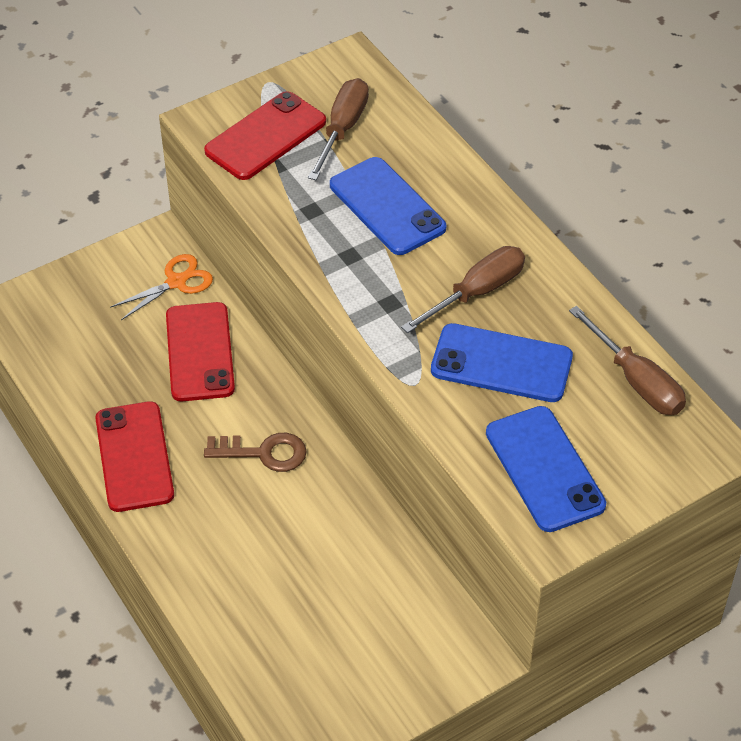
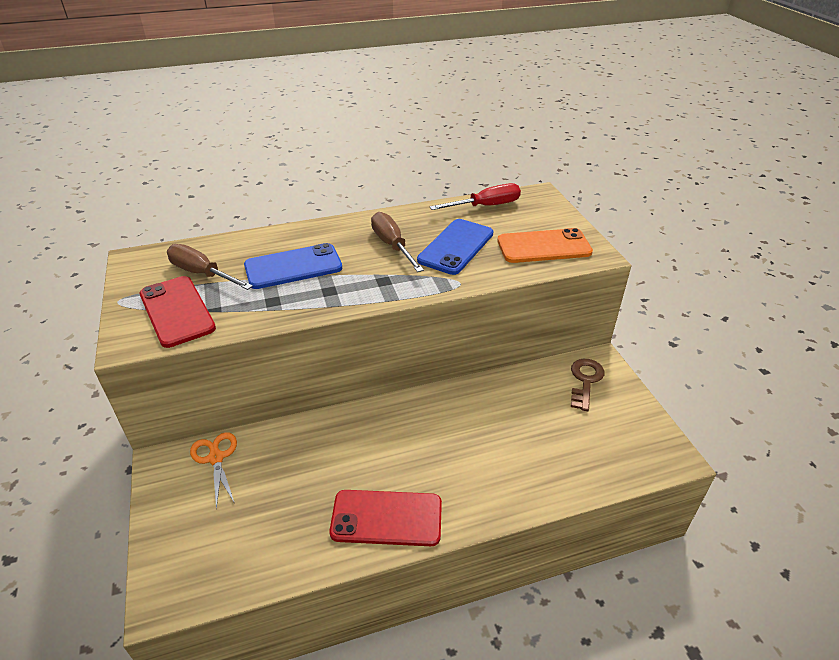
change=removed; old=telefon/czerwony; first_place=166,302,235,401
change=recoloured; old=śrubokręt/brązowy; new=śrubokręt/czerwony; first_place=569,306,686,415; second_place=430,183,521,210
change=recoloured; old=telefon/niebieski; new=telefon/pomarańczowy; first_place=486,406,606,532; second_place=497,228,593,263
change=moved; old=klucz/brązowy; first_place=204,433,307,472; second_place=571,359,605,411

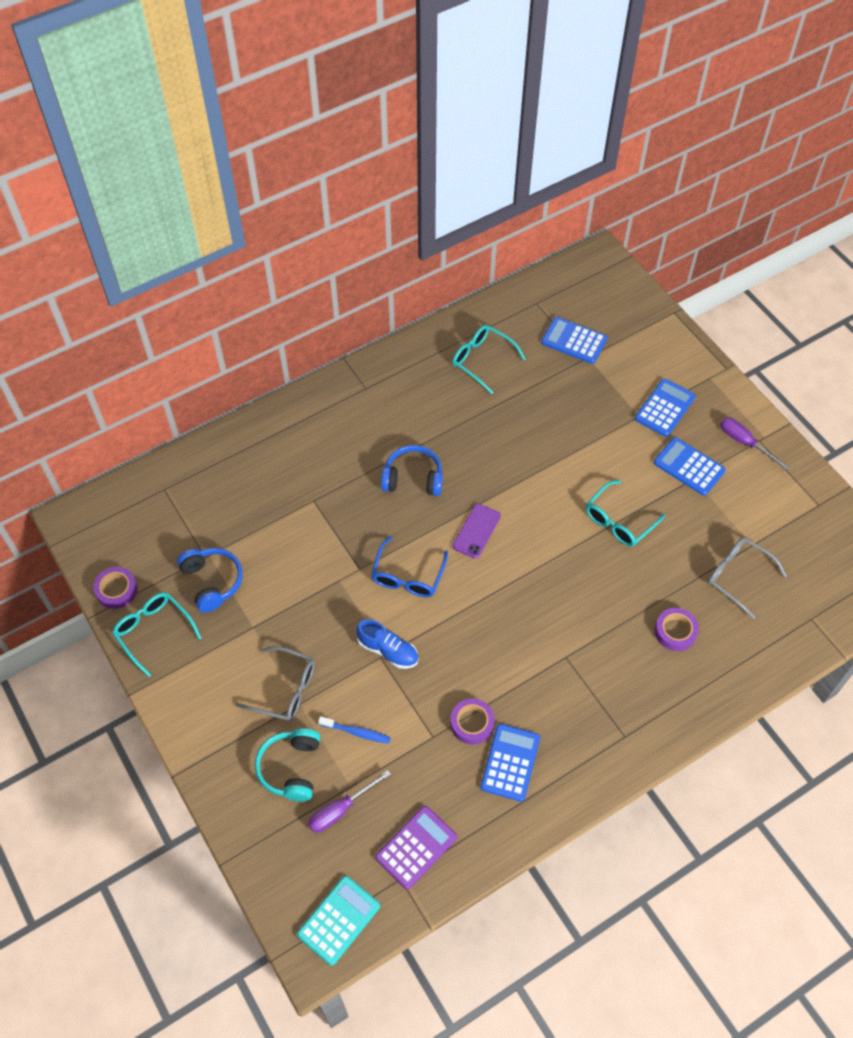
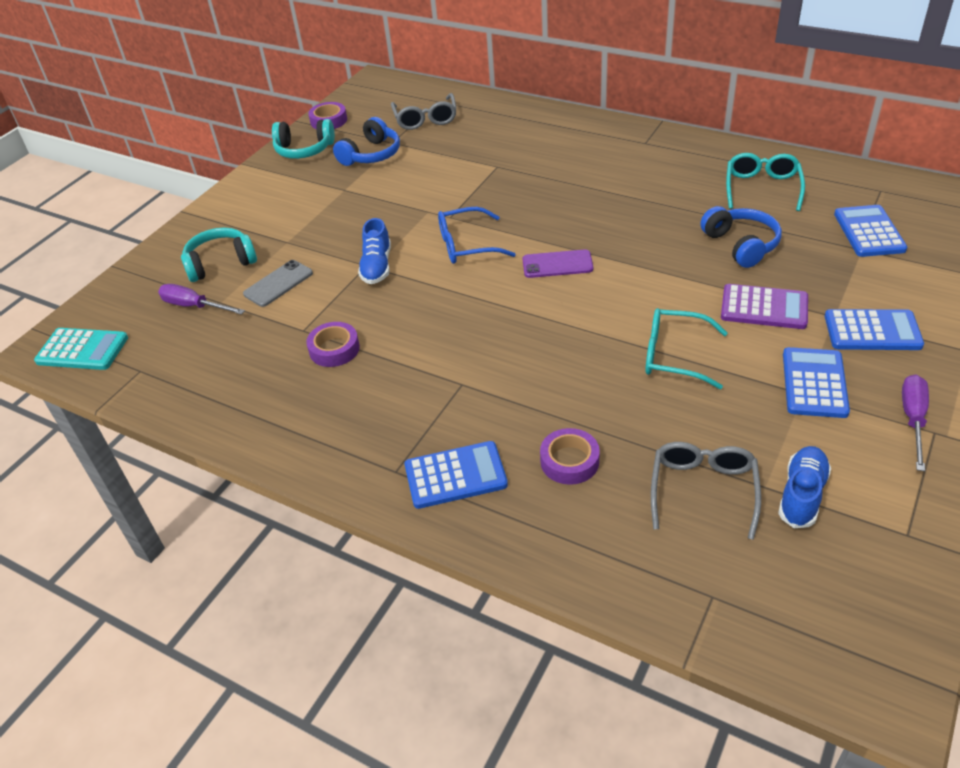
change=moved; old=słuchawki/niebieski; first_place=381,445,443,496; second_place=700,206,782,268
change=replaced; old=okulary/turkusowy; new=słuchawki/turkusowy; first_place=112,592,202,677; second_place=272,119,335,159
change=moved; old=okulary/szary; first_place=236,646,315,722; second_place=391,93,457,130
change=replaced; old=szczoteczka do zębów/niebieski; new=telefon/szary; first_place=318,716,391,744; second_place=243,260,313,307
change=moved; old=kalkulator/niebieski; first_place=480,724,540,802; second_place=404,441,508,509
change=moved; old=kalkulator/fioletowy; first_place=375,806,457,890; second_place=721,284,808,329
change=added; new=but/niebieski; second_place=778,446,831,529

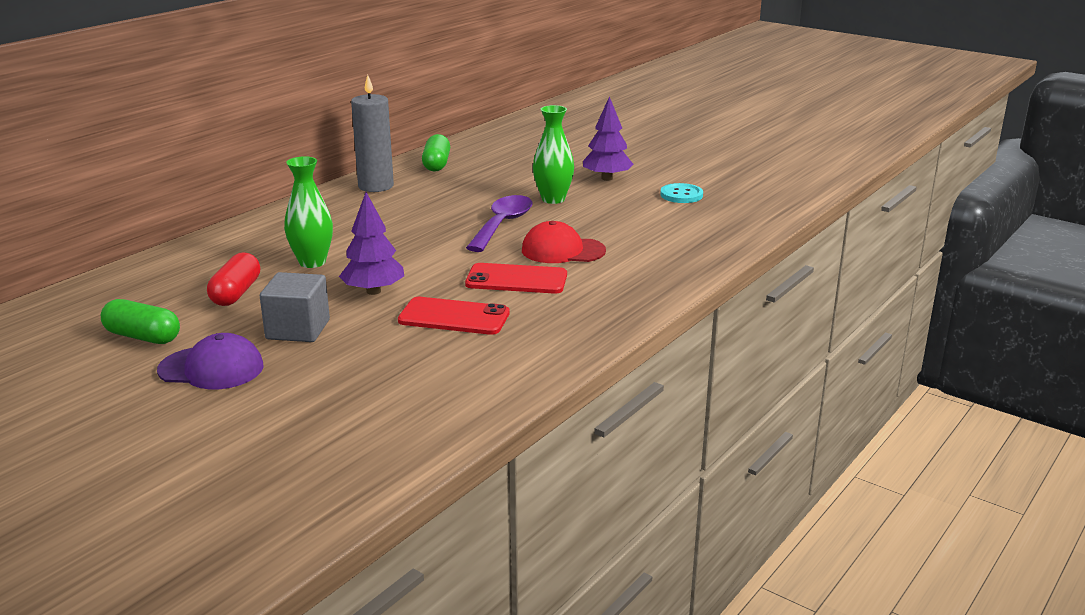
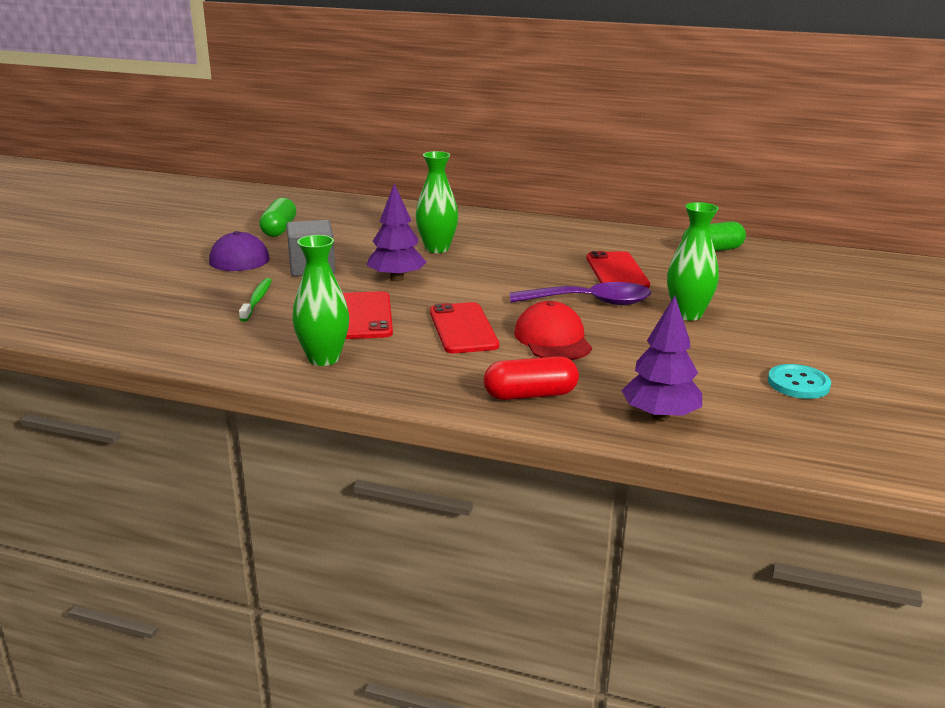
change=removed; old=świeca/szary; first_place=351,75,394,192
change=moved; old=drzewko/fioletowy; first_place=583,96,634,181; second_place=621,296,702,421
change=moved; old=kapsułka/czerwony; first_place=207,252,260,306; second_place=484,356,579,400
change=added; new=wazon/zielony; second_place=292,235,349,366
change=added; new=telefon/czerwony; second_place=587,251,650,288
change=added; new=szczoteczka do zębów/zielony; second_place=239,278,272,322

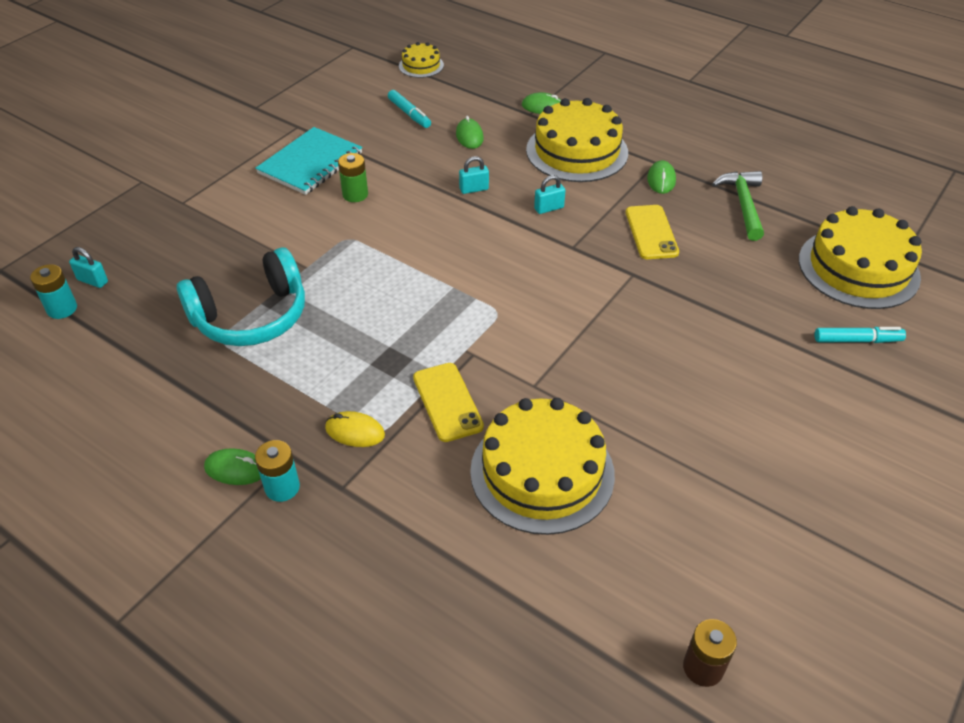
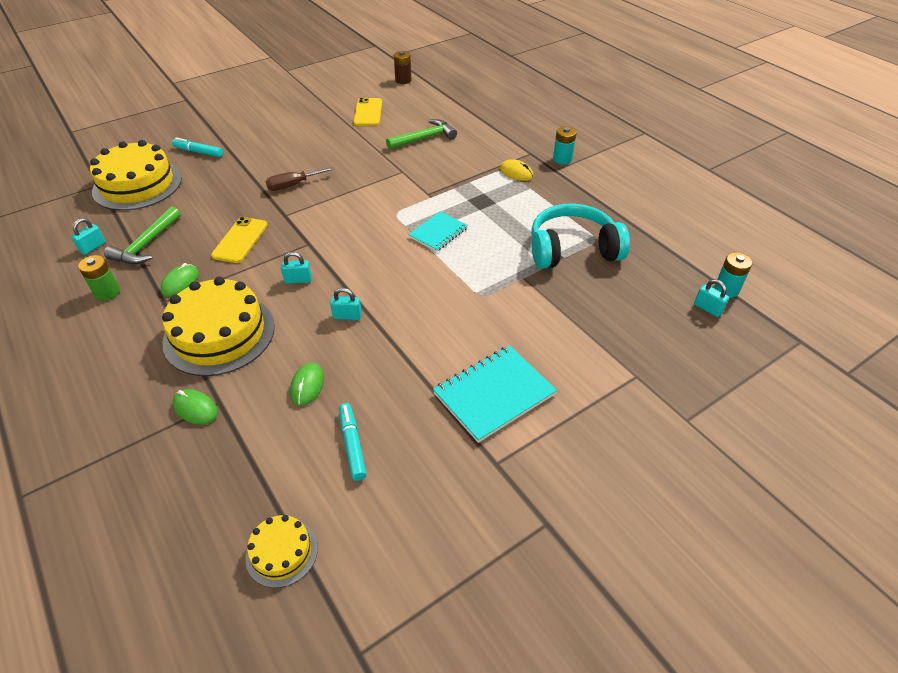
change=moved; old=bateria/zielony; first_place=338,153,368,202; second_place=78,255,120,301
change=moved; old=telefon/żółty; first_place=413,363,484,442; second_place=353,98,382,126
change=replaced; old=tort/żółty; new=młotek/zielony; first_place=470,398,615,535; second_place=386,119,457,150
change=removed; old=myszka/zielony; first_place=204,448,261,485
change=added; new=śrubokręt/brązowy; second_place=265,167,334,191
change=added; new=zeszyt/turkusowy; second_place=408,211,468,252
change=added; new=kłódka/turkusowy; second_place=71,218,106,255

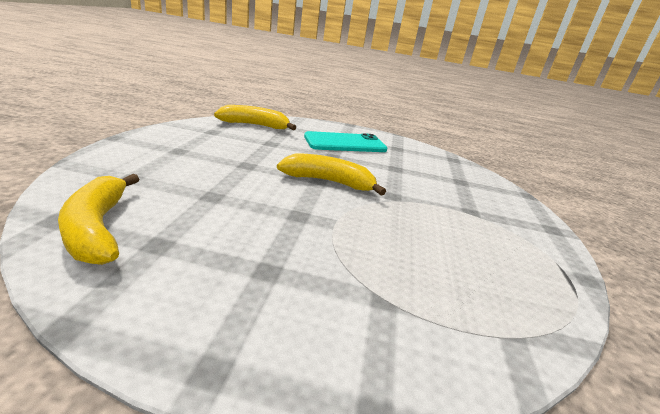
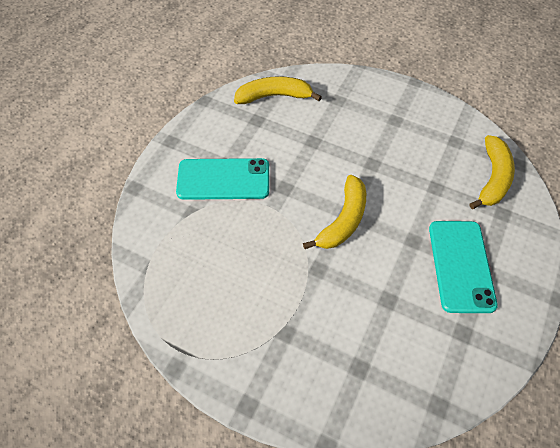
change=added; new=telefon/turkusowy; second_place=176,158,269,200

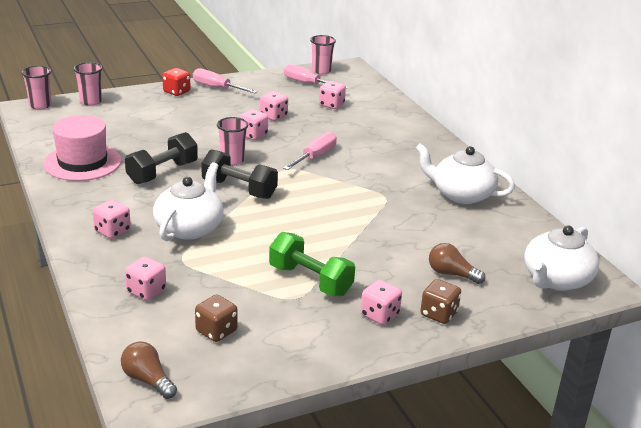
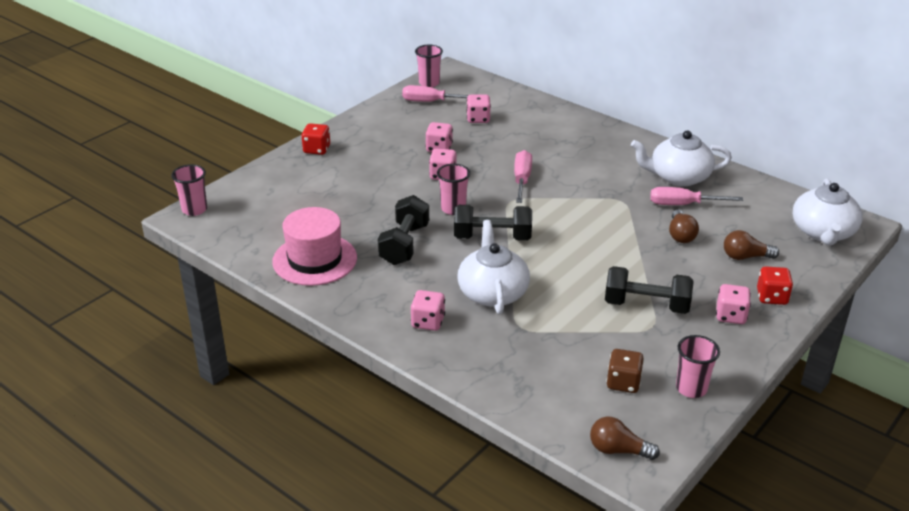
change=moved; old=szklanka/różowy; first_place=73,62,103,106; second_place=676,335,720,398
change=moved; old=śrubokręt/różowy; first_place=193,68,257,93; second_place=650,187,743,205
change=recoloured; old=hantel/zielony; new=hantel/czarny; first_place=269,232,355,296; second_place=605,266,694,314
change=removed; old=kostka do gry/różowy; first_place=125,257,166,301
change=recoloured; old=kostka do gry/brązowy; new=kostka do gry/czerwony; first_place=420,279,461,324; second_place=757,266,793,305
change=added; new=żarówka/brązowy; second_place=669,210,699,243

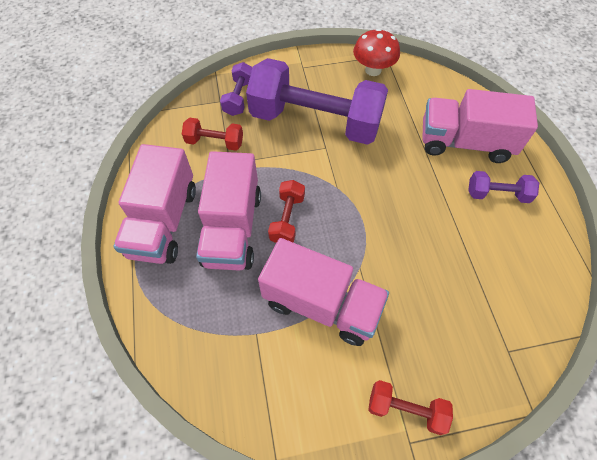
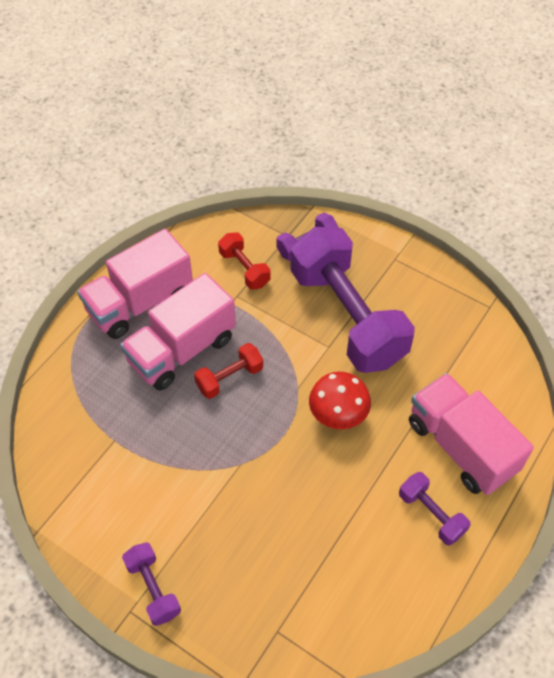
change=moved; old=grzyb/czerwony; first_place=353,29,400,76; second_place=309,372,371,429
change=removed; old=ciężarówka/różowy; first_place=258,238,389,346
change=recoloured; old=hantel/czerwony; new=hantel/fioletowy; first_place=368,380,453,435; second_place=122,542,181,626

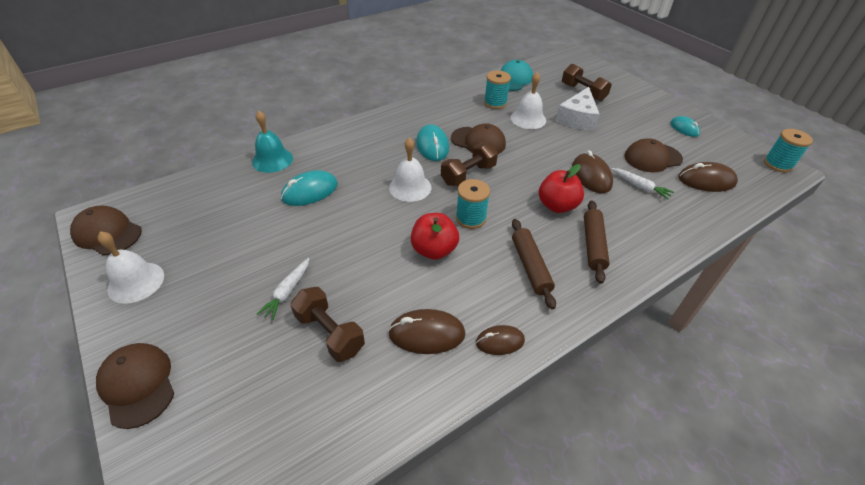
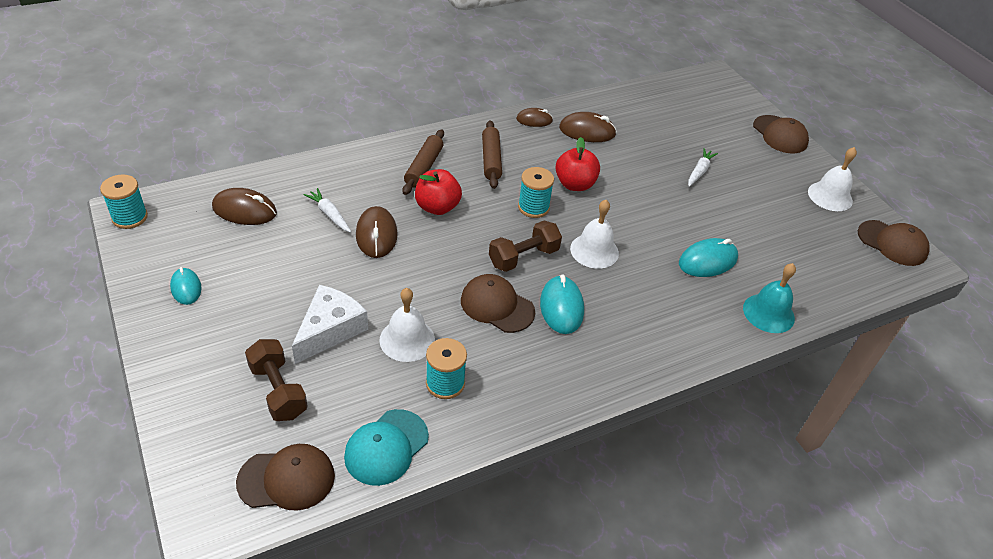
change=moved; old=czapka/brązowy; first_place=624,138,683,173; second_place=236,444,335,511
change=removed; old=hantel/brązowy; first_place=290,287,365,362

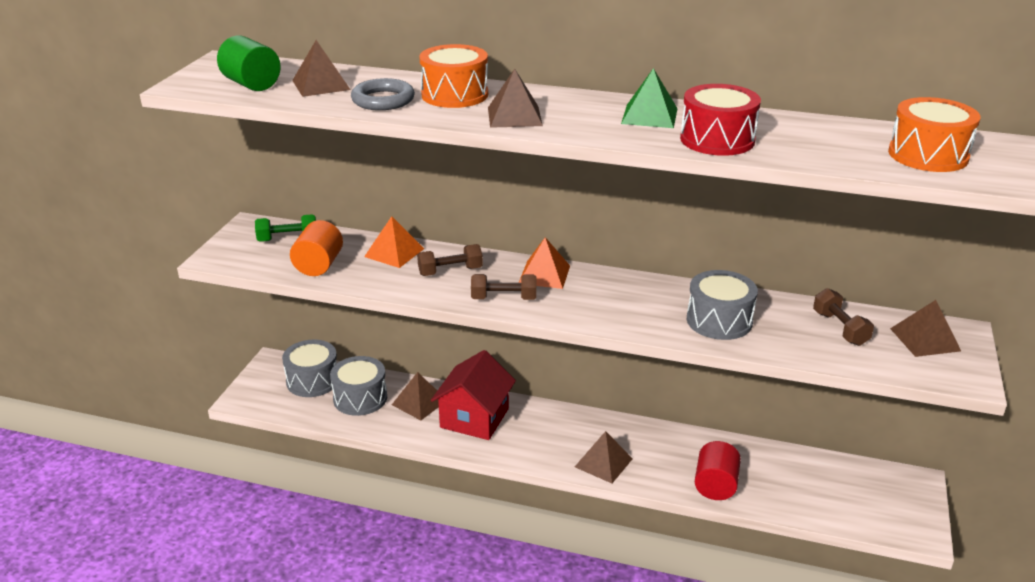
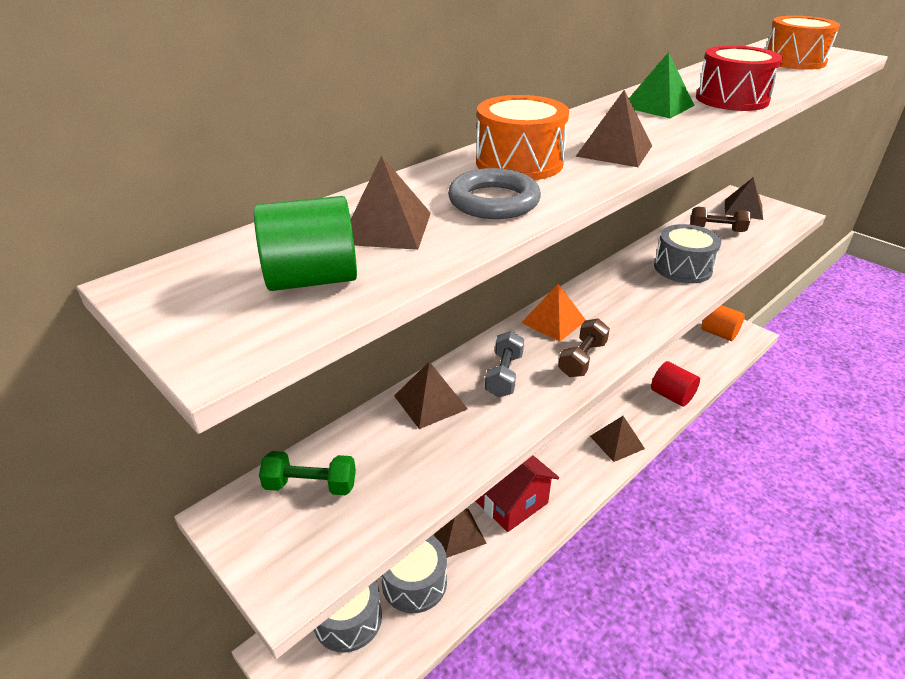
change=turned; old=hantel/zielony; first_place=255,214,316,242; second_place=259,451,356,495; degrees=75
change=recoloured; old=piramida/pomarańczowy; new=piramida/brązowy; first_place=364,216,424,268; second_place=394,362,468,429
change=moved; old=walec/pomarańczowy; first_place=290,220,343,276; second_place=701,305,745,341
change=recoloured; old=hantel/brązowy; new=hantel/szary; first_place=417,244,483,276; second_place=485,331,524,398

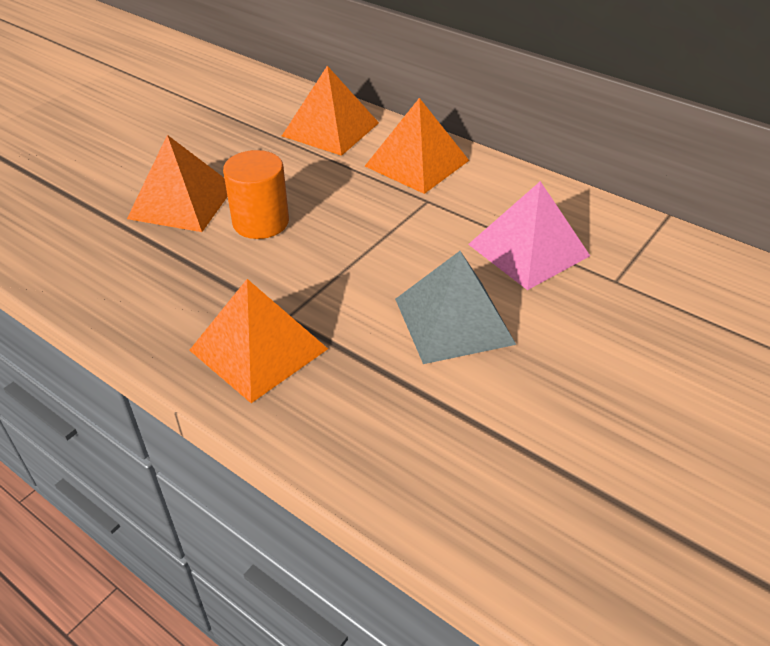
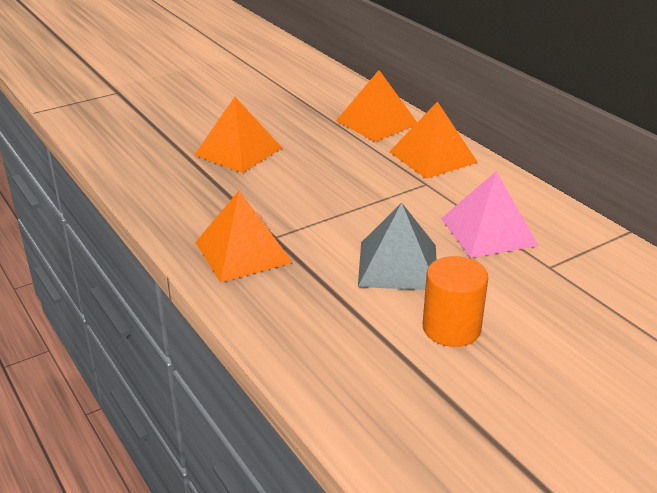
change=moved; old=walec/pomarańczowy; first_place=223,150,289,239; second_place=423,256,488,347

